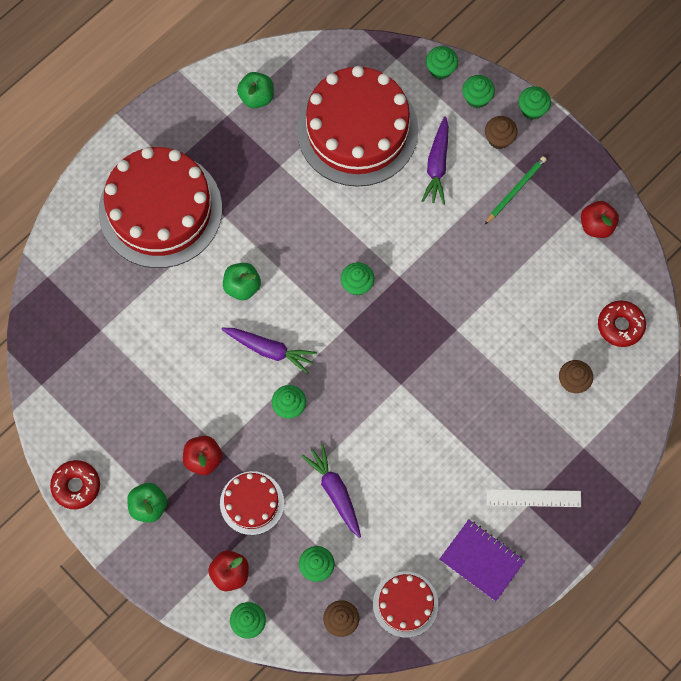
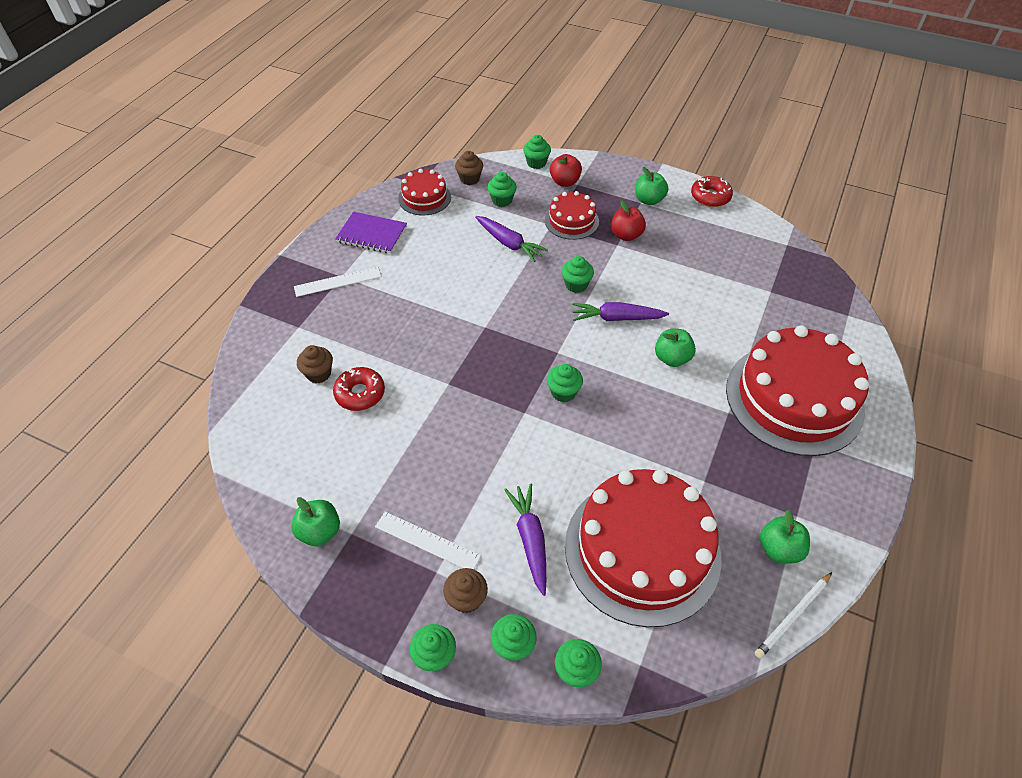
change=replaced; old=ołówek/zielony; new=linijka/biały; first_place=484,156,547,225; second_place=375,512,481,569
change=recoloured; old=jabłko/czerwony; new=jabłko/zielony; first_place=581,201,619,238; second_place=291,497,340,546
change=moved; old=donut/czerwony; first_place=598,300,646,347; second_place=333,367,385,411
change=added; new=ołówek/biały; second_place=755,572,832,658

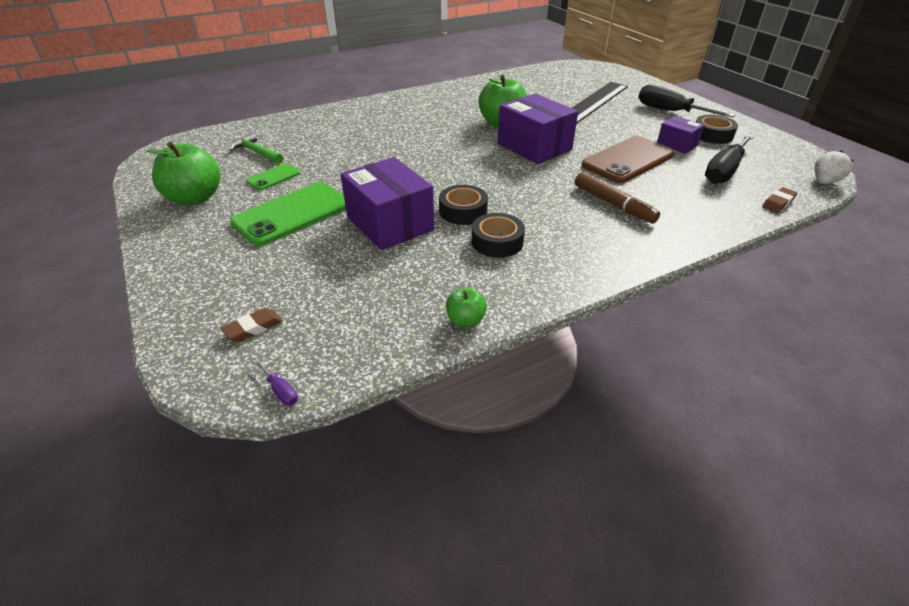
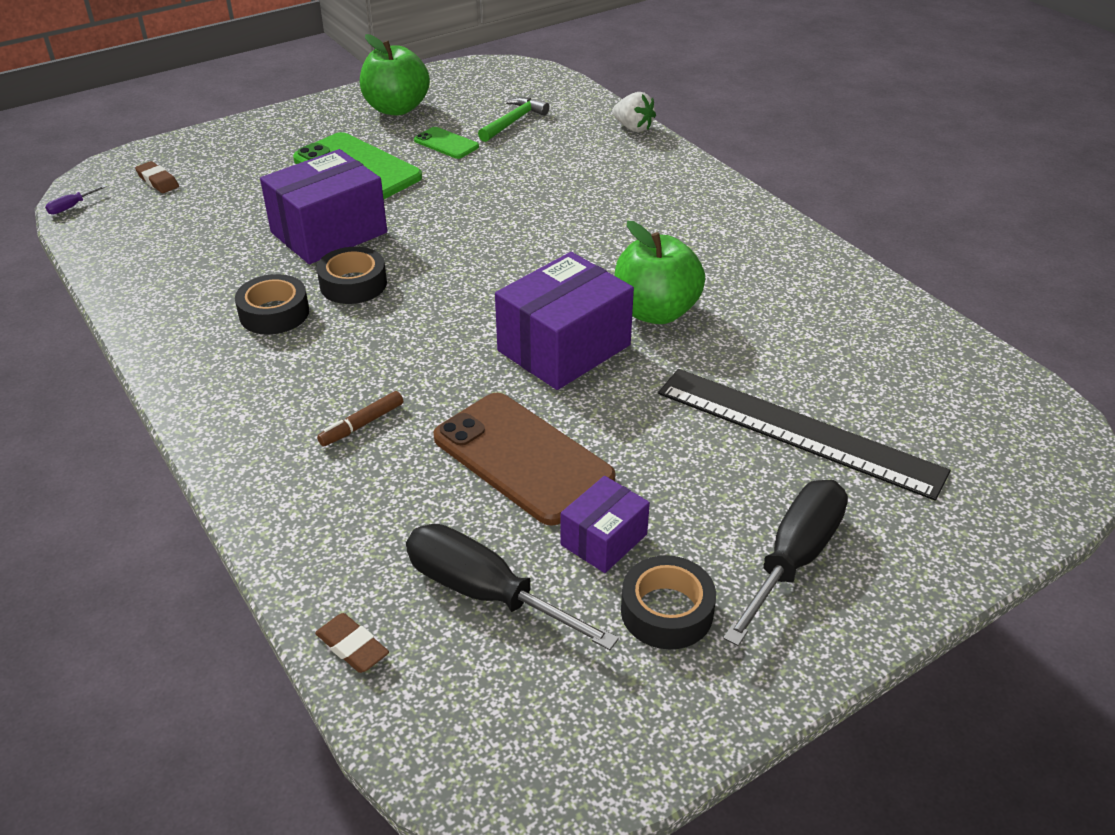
change=moved; old=truskawka/biały; first_place=814,150,853,184; second_place=612,92,656,132
change=resized; old=flamaster/brązowy; first_place=575,172,660,224; second_place=317,391,403,446; factor=0.61
change=removed; old=jabłko/zielony; first_place=446,288,487,327

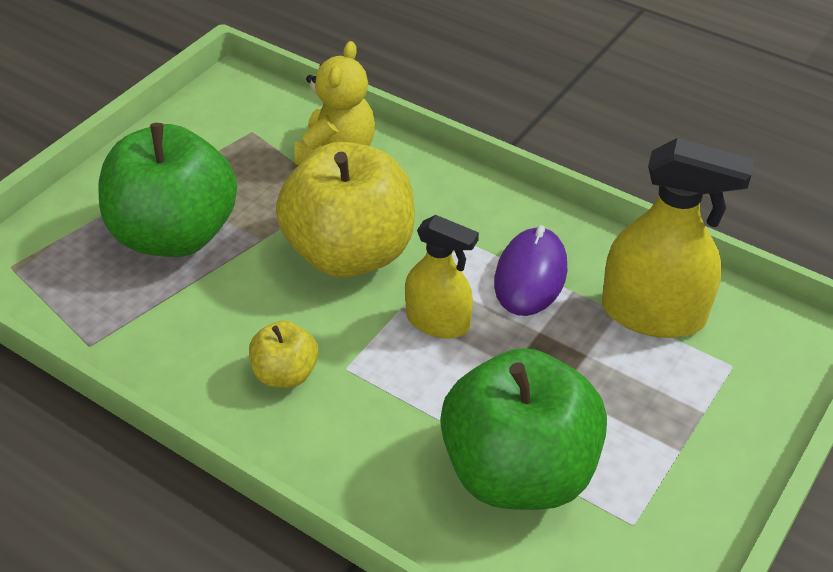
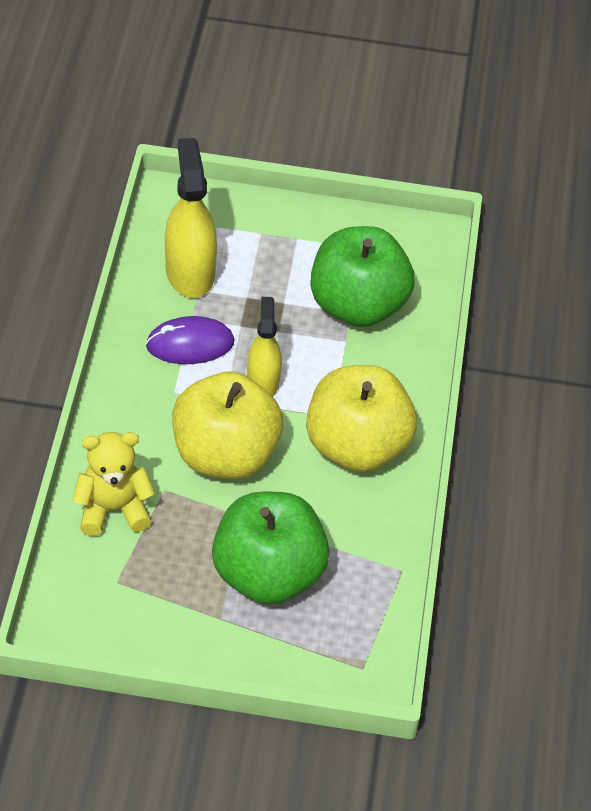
change=resized; old=jabłko/żółty; first_place=249,320,318,388; second_place=306,365,417,472; factor=2.16

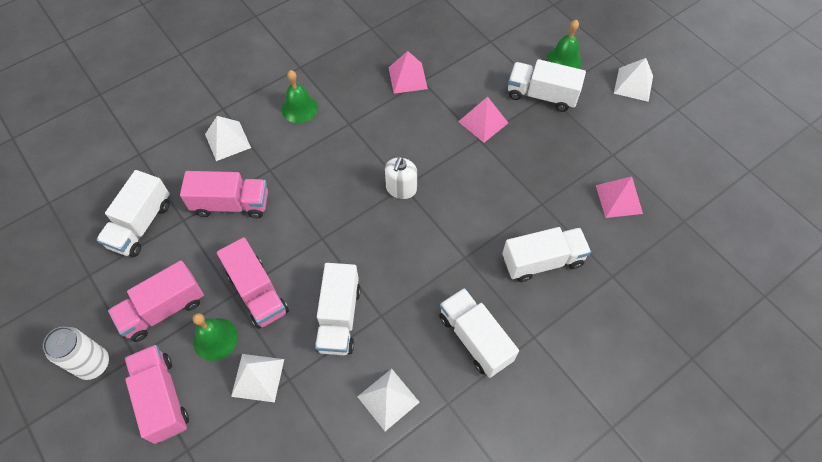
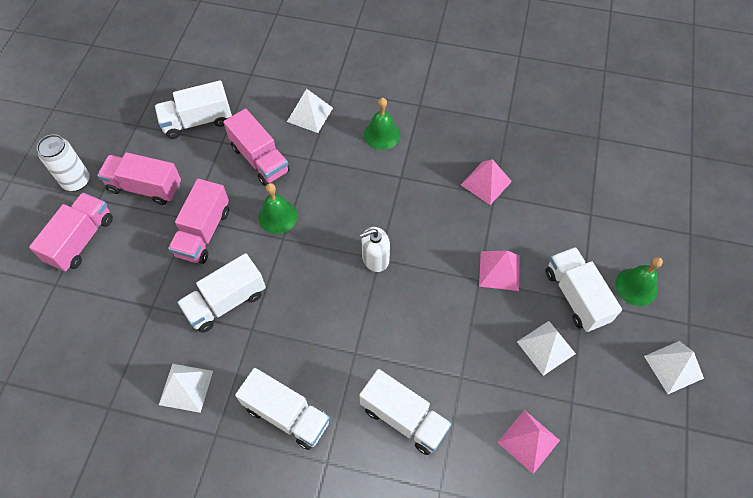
change=turned; old=ciężarówka/biały; first_place=439,288,519,378; second_place=235,368,330,450; degrees=105
change=moved; old=dzwonek/zielony; first_place=193,313,238,361; second_place=258,183,298,234
change=moved; old=piramida/biały; first_place=231,354,284,402; second_place=517,321,576,376

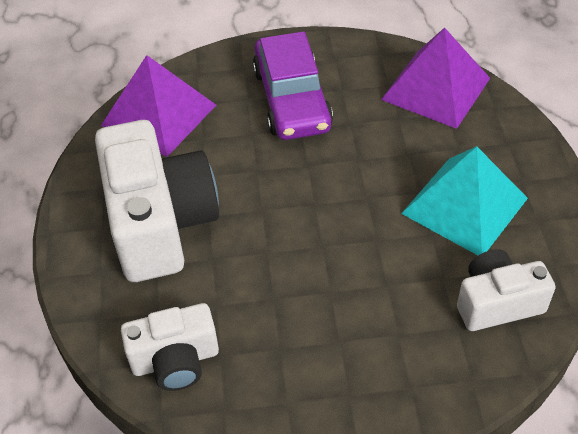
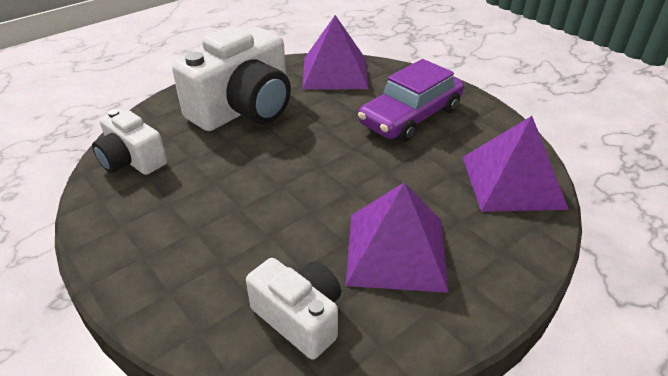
change=recoloured; old=piramida/turkusowy; new=piramida/fioletowy; first_place=401,146,528,256; second_place=346,182,449,293

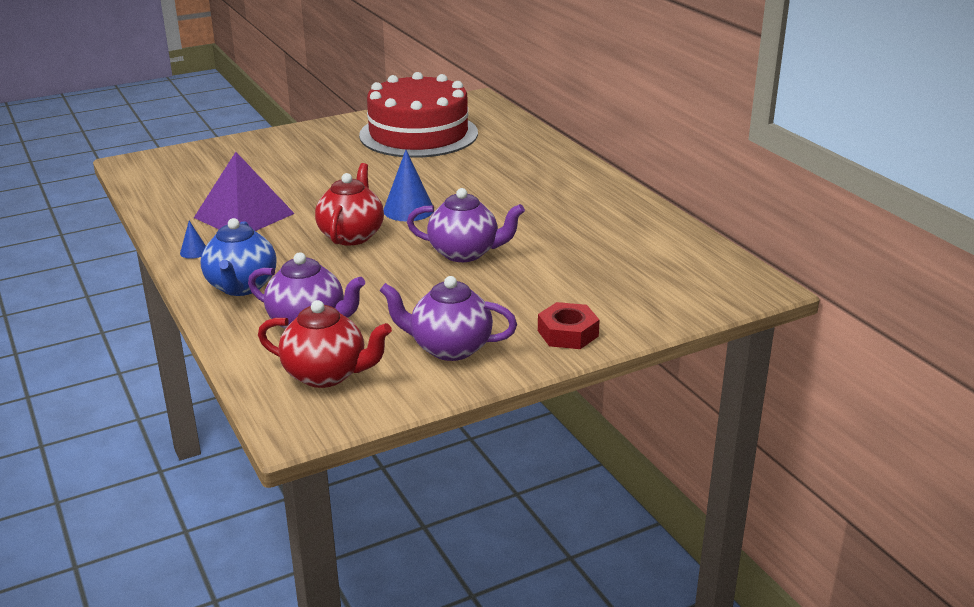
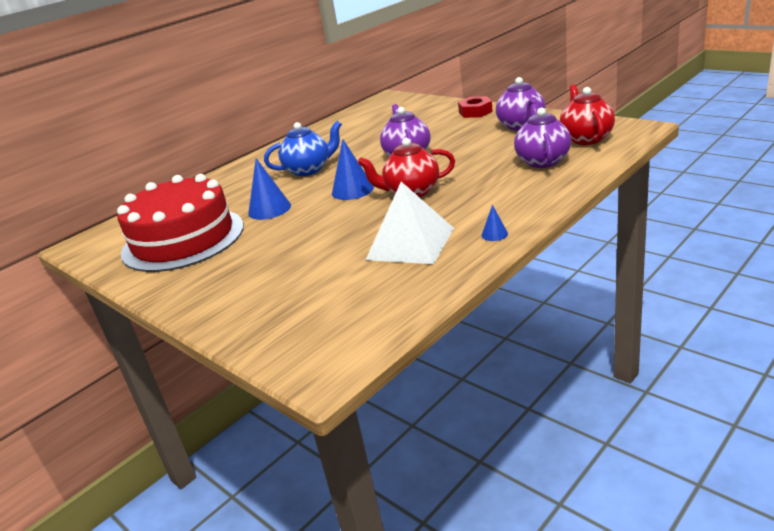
change=recoloured; old=piramida/fioletowy; new=piramida/biały; first_place=194,152,295,231; second_place=366,182,454,264
change=moved; old=imbryk/niebieski; first_place=200,218,276,296; second_place=264,121,342,176
change=added; new=stożek/niebieski; second_place=248,158,291,220

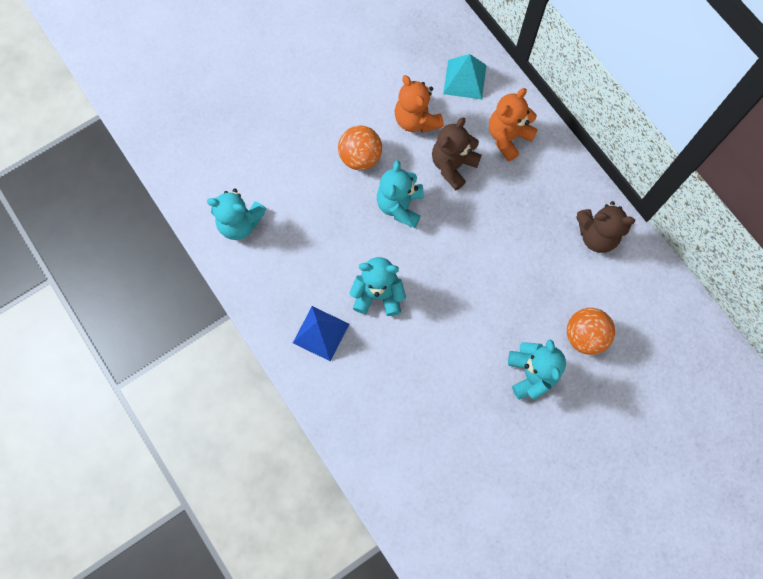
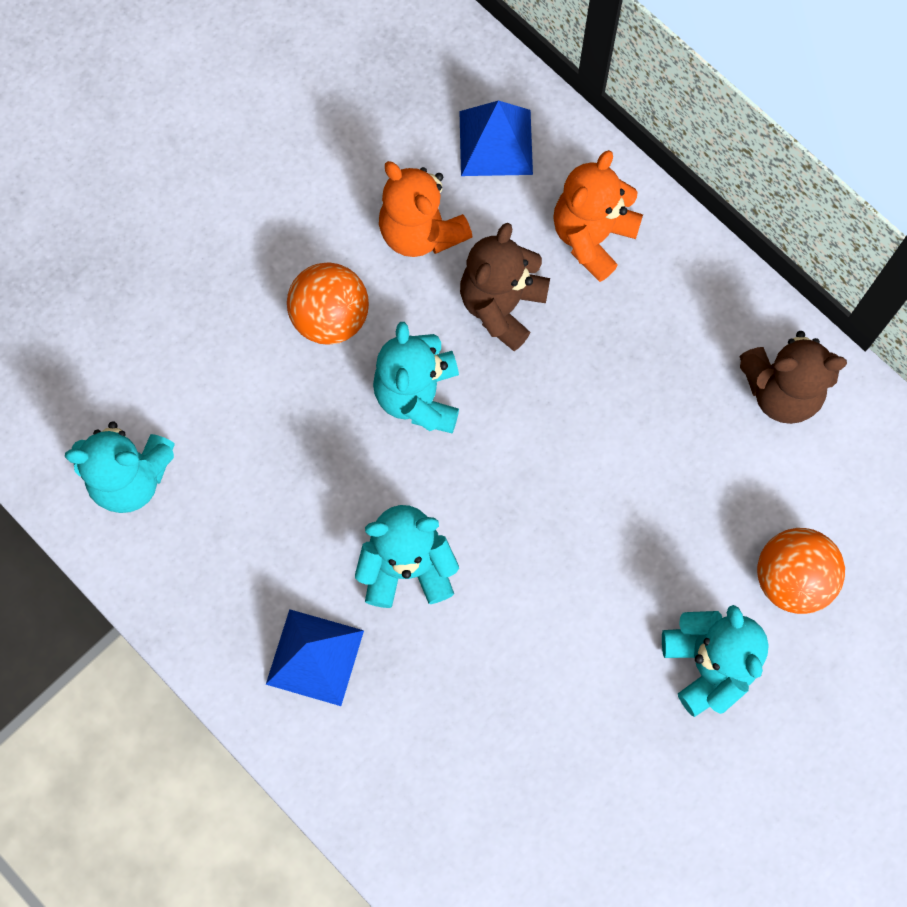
change=recoloured; old=piramida/turkusowy; new=piramida/niebieski; first_place=443,54,487,99; second_place=459,100,533,176

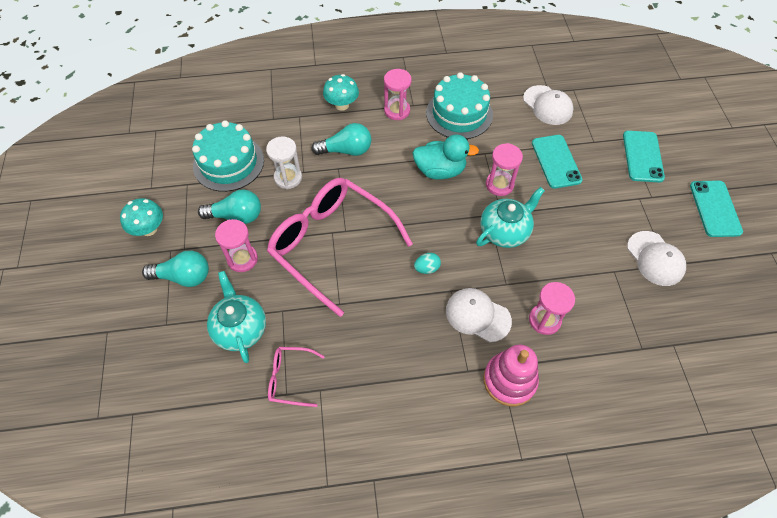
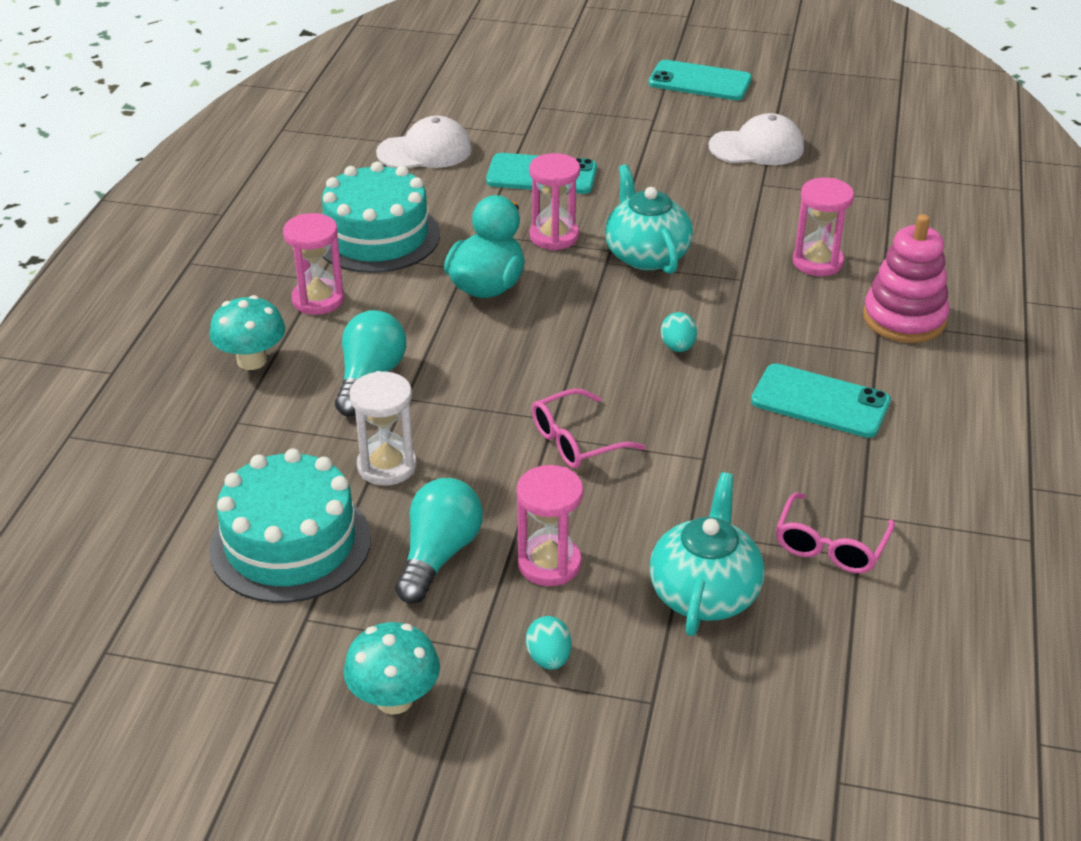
change=moved; old=telefon/turkusowy; first_place=623,131,665,182; second_place=751,363,891,438
change=resized; old=okulary/różowy; first_place=267,178,413,317; second_place=532,388,646,469; factor=0.44
change=replaced; old=żarówka/turkusowy; new=jajko/turkusowy; first_place=142,251,209,287; second_place=526,616,572,670
change=turned; old=imbryk/turkusowy; first_place=207,271,266,363; second_place=649,472,765,636; degrees=105
change=removed; old=czapka/biały; first_place=446,288,512,343

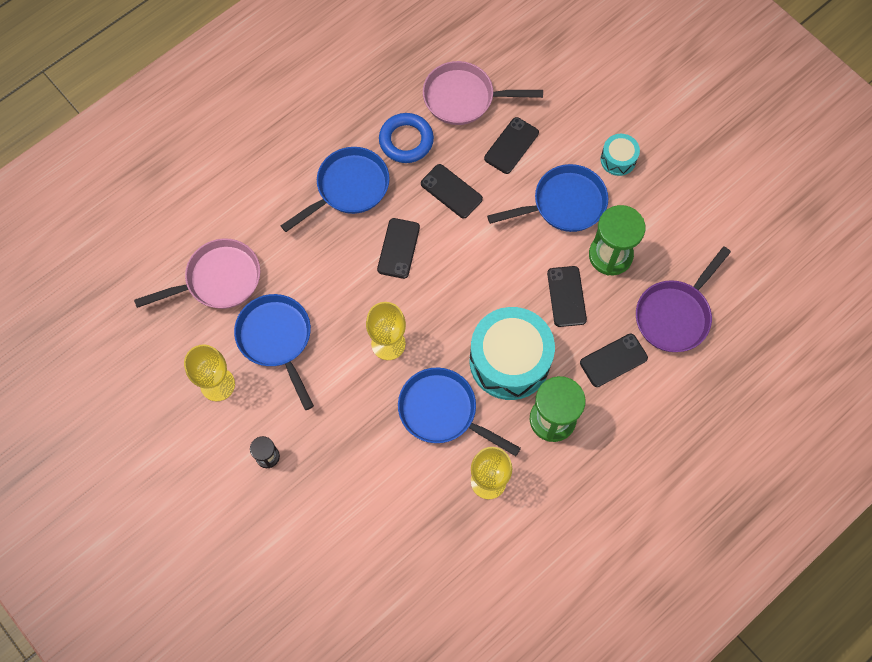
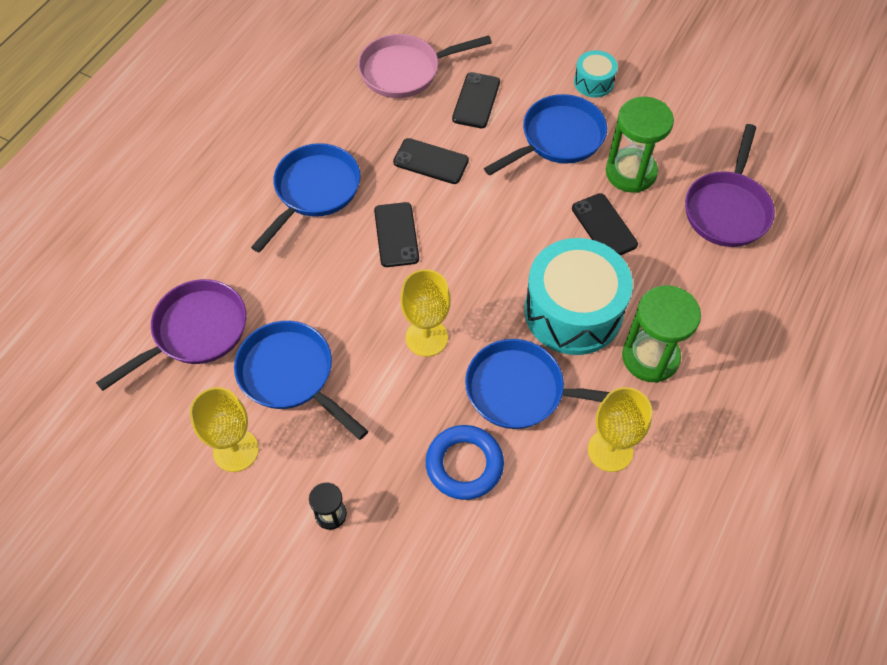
change=moved; old=pierścień/niebieski; first_place=379,113,434,163; second_place=426,425,504,500
change=recoloured; old=patelnia/różowy; new=patelnia/fioletowy; first_place=134,238,260,309; second_place=96,279,246,391
change=removed; old=telefon/czarny; first_place=580,333,648,387

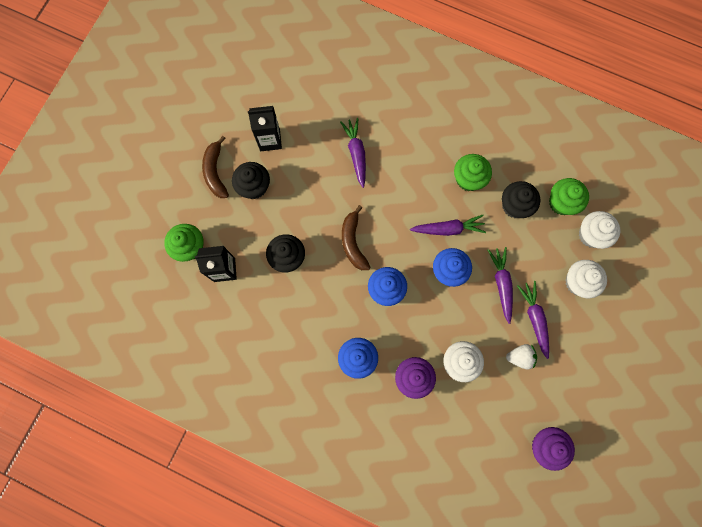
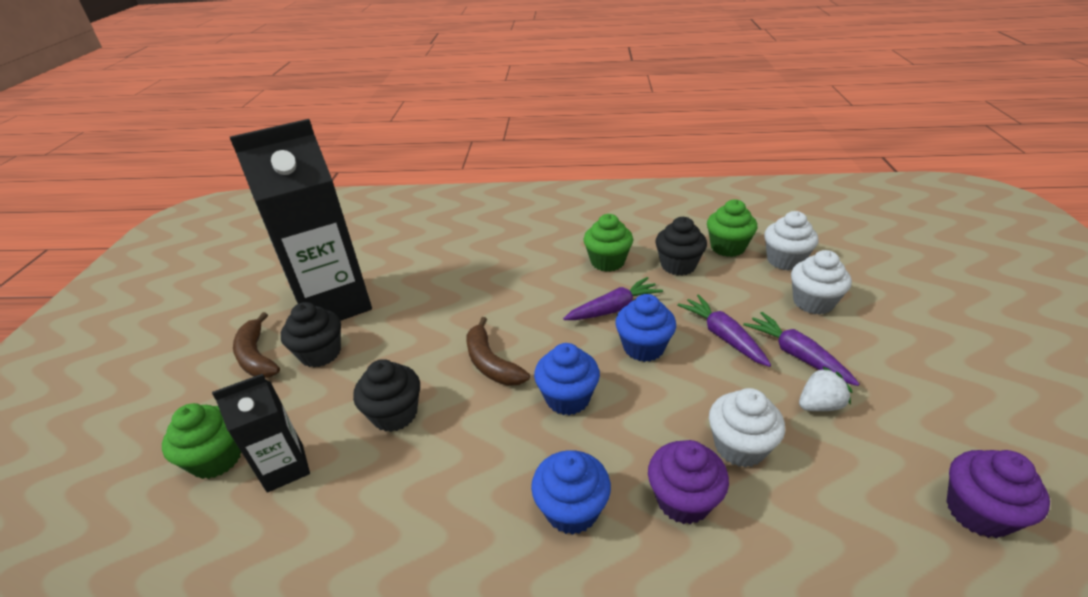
change=resized; old=karton mleka/czarny; first_place=248,106,282,151; second_place=230,119,372,321; factor=2.01
change=removed; old=marchewka/fioletowy; first_place=340,118,366,188

